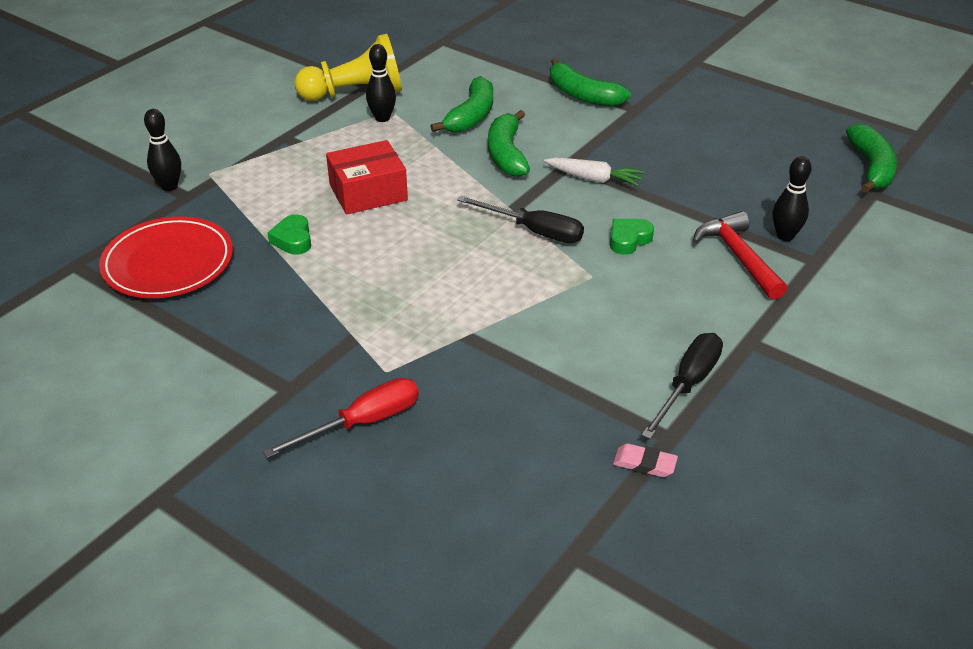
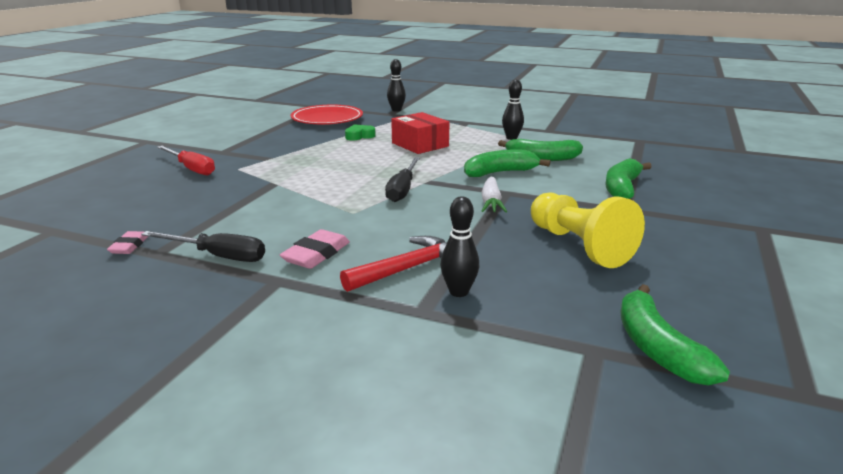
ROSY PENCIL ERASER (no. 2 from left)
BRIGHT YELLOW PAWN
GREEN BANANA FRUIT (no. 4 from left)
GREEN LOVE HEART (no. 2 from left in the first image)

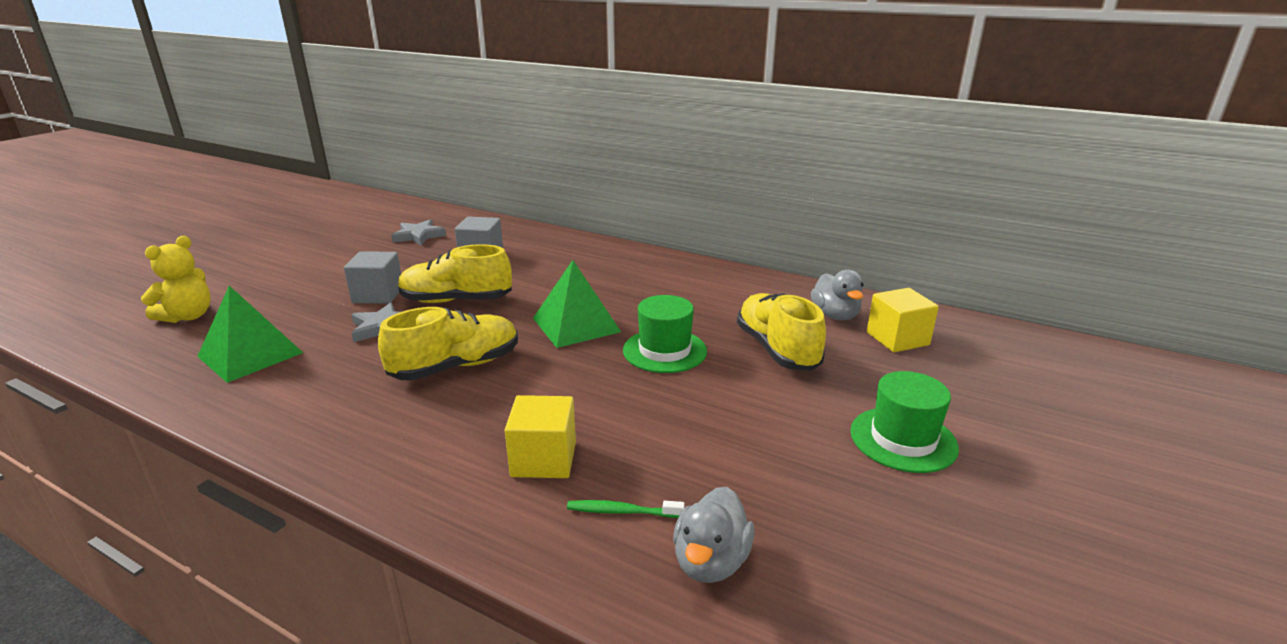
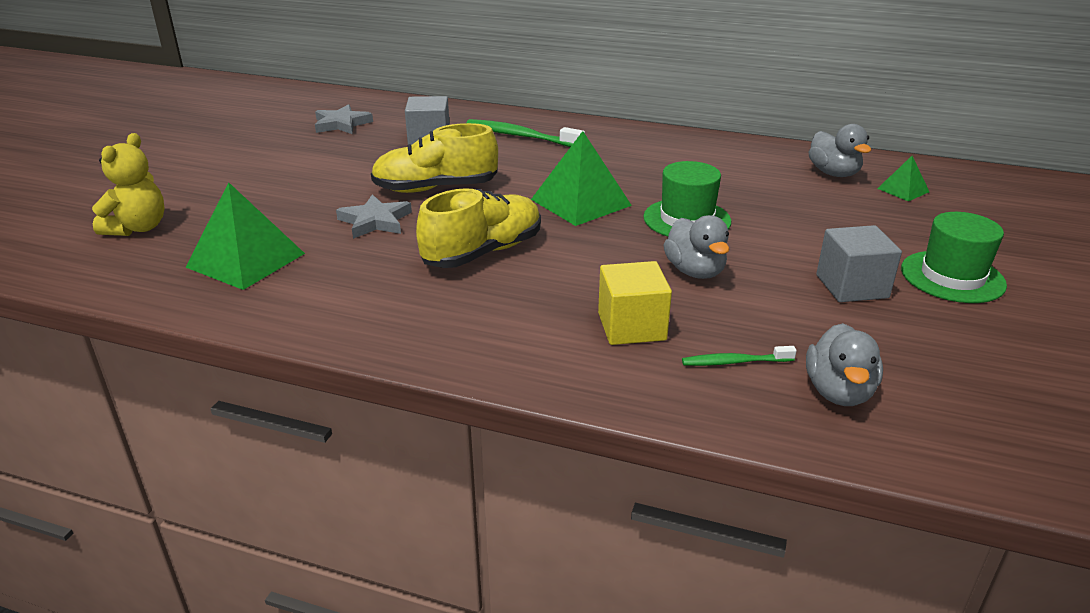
GREEN TOOTHBRUSH (no. 1 from left)
GRAY TOY DUCK (no. 1 from left)
GRAY CUBE (no. 2 from left)
GREEN PYRAMID SHAPE (no. 3 from left)
BRIGHT YELLOW SNEAKER (no. 3 from left in the first image)

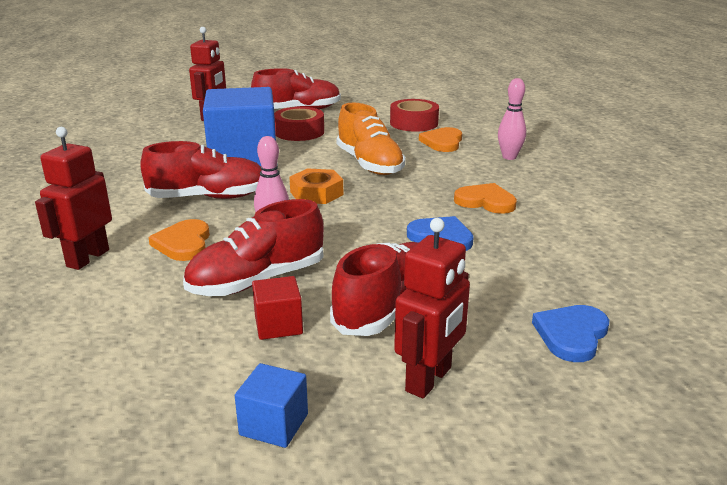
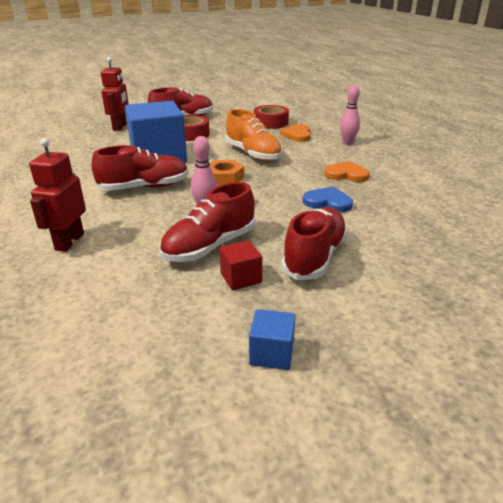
ORANGE LOVE HEART (no. 1 from left in the first image)
RED ROBOT FIGURE (no. 3 from left in the first image)
COBALT LOVE HEART (no. 2 from left in the first image)

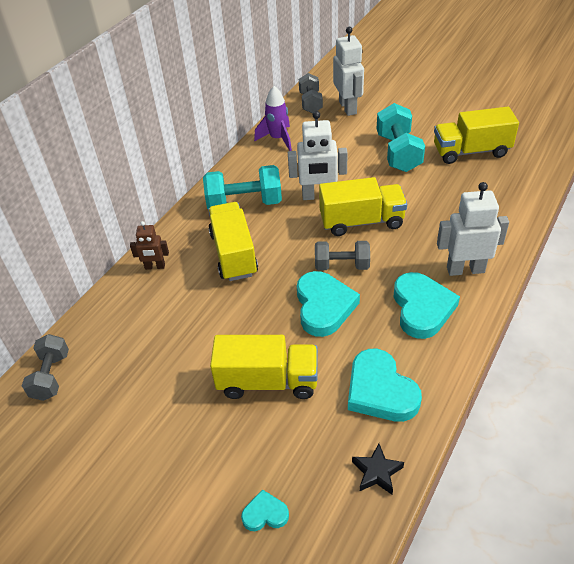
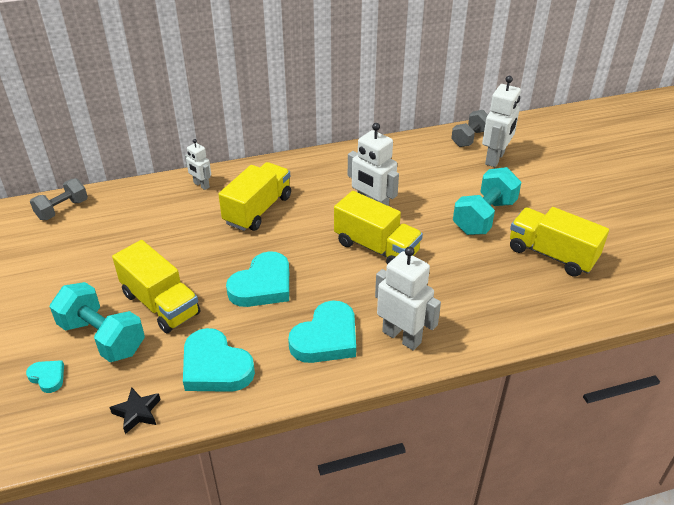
TEAL DUMBBELL (no. 1 from left)
TEAL LOVE HEART (no. 2 from left)
PURE WHITE ROBOT FIGURE (no. 1 from left)
VIOLET TOY ROCKET
GRAY DUMBBELL (no. 3 from left in the first image)

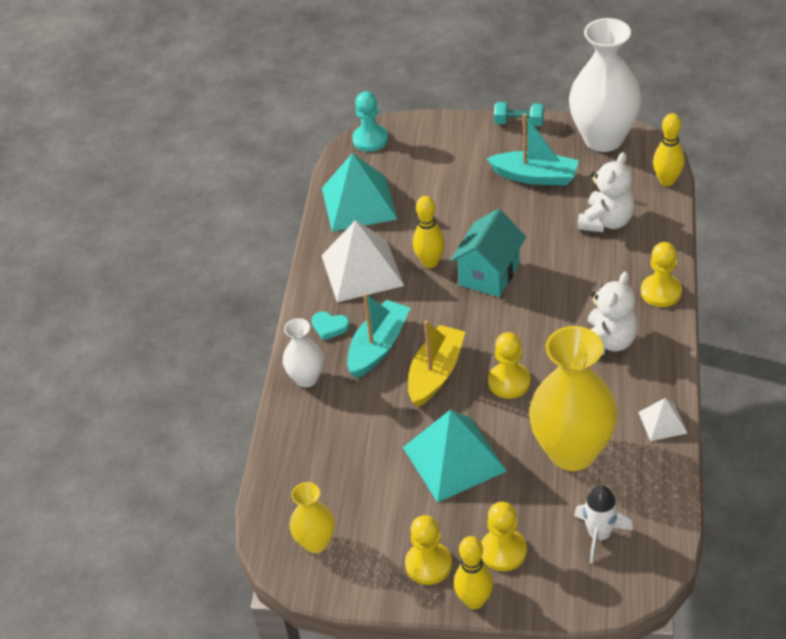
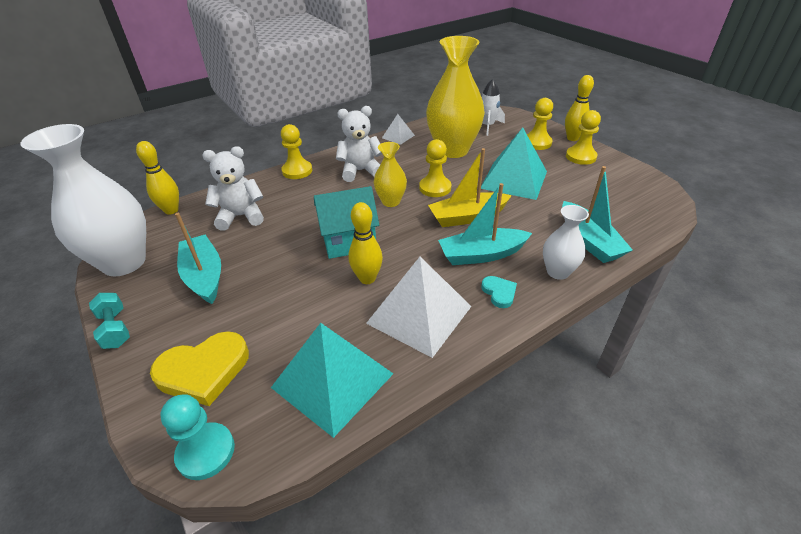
BRIGHT YELLOW LOVE HEART
BRIGHT YELLOW VASE (no. 1 from left)
TEAL SAILBOAT (no. 3 from left)

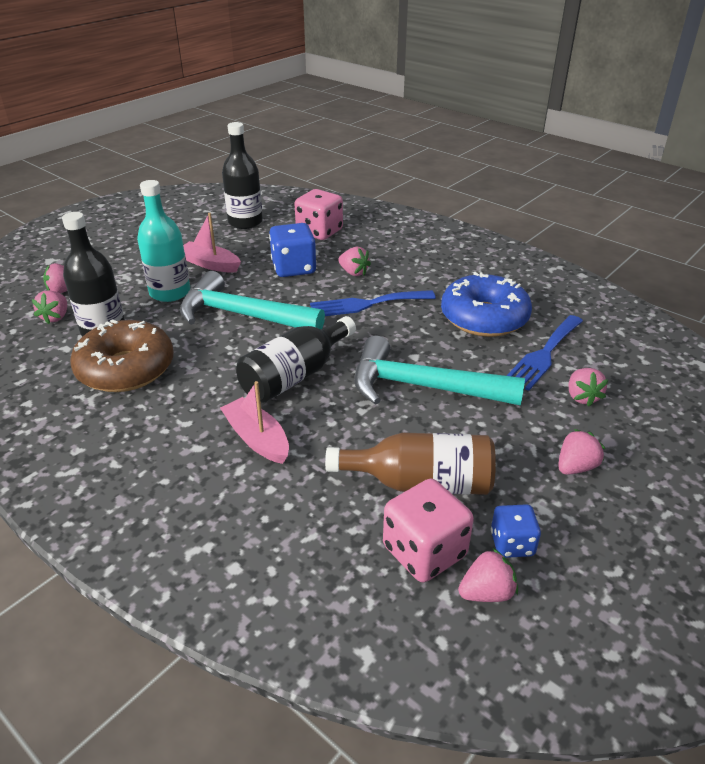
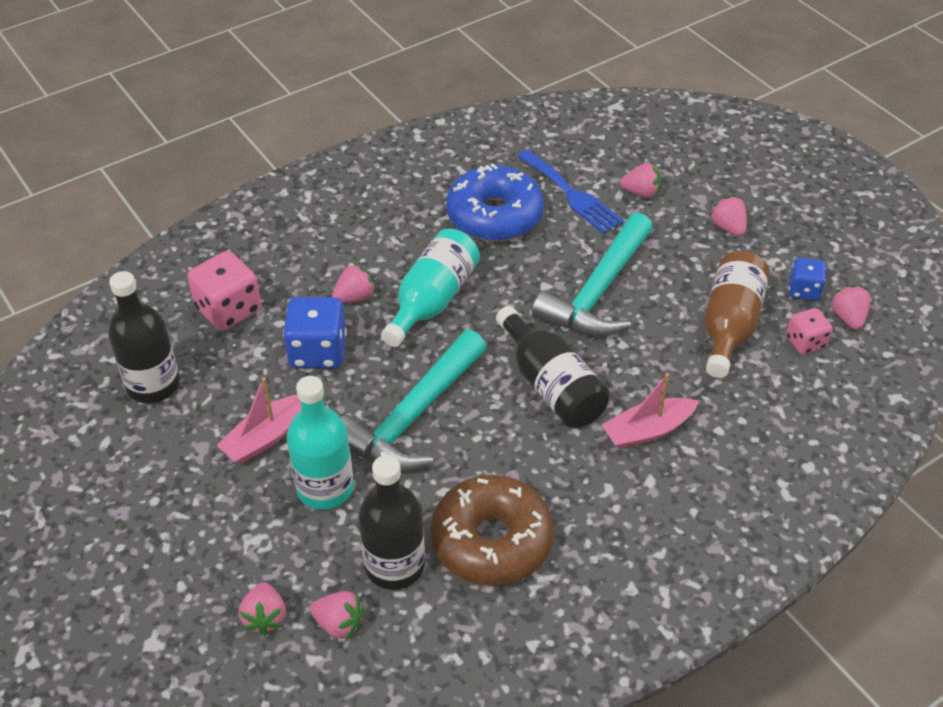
TEAL BOTTLE (no. 2 from left)
ROSY DICE (no. 2 from left)

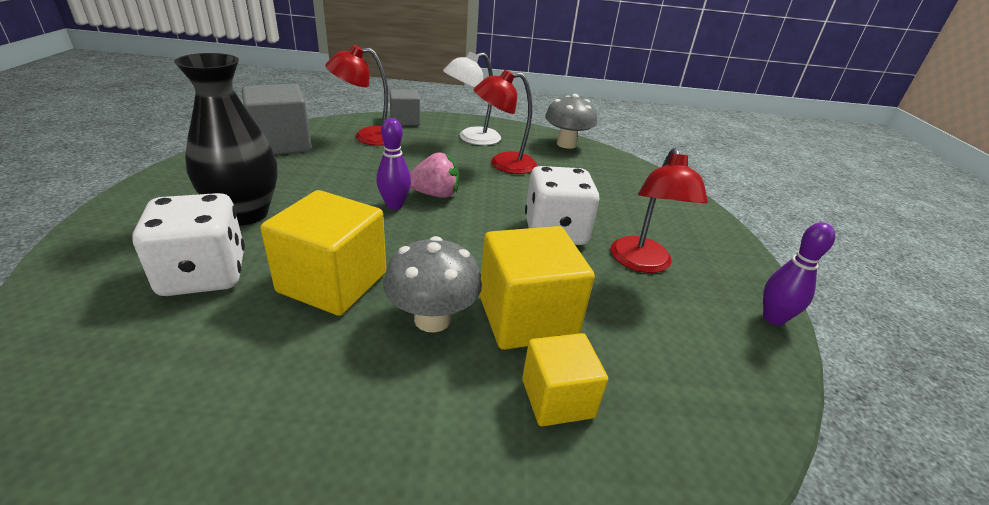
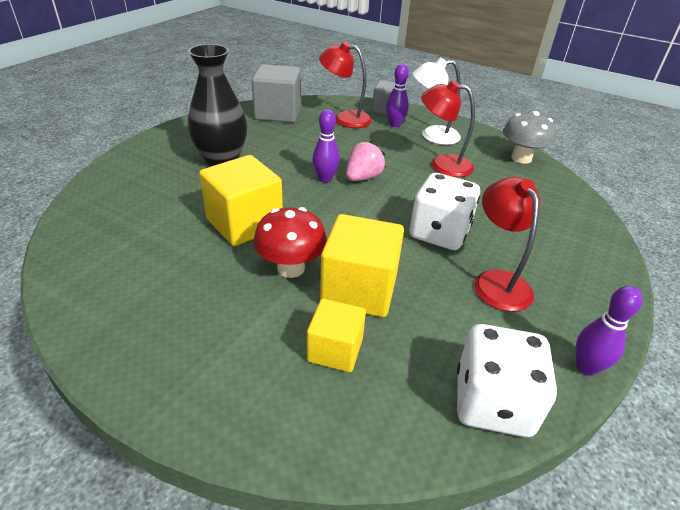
RED FUNGUS
ROSY BERRY
VIOLET BOWLING PIN (no. 2 from left)
PURE WHITE DICE (no. 2 from left)
RED READING LAMP (no. 3 from left)

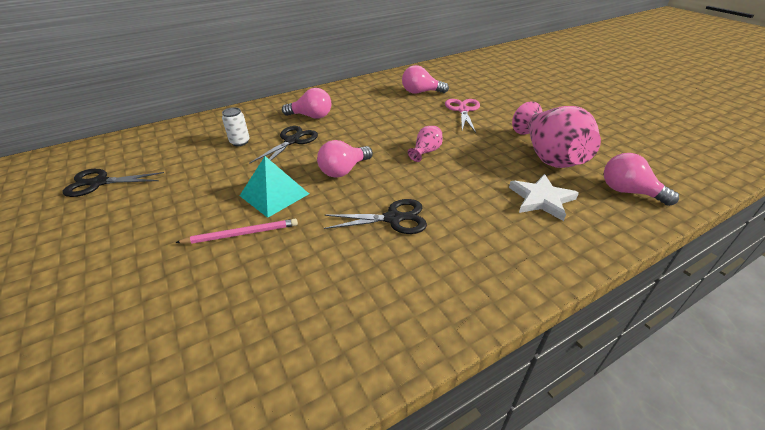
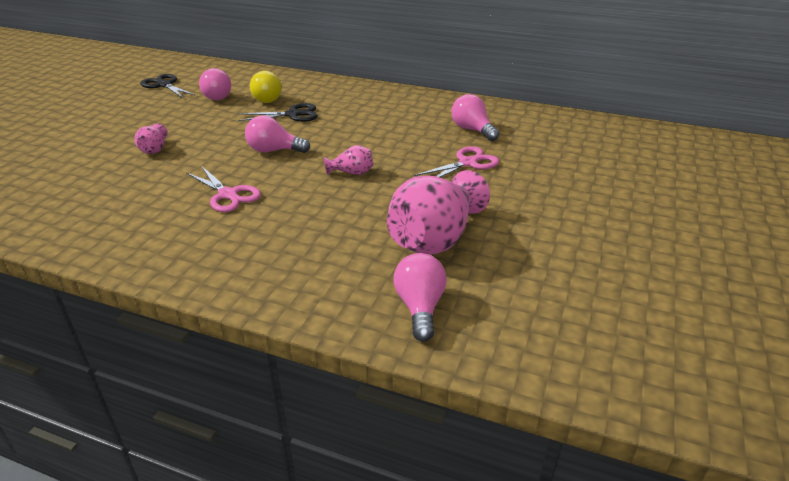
ROSY VASE (no. 1 from left)
ROSY SCISSORS (no. 1 from left)
ROSY BULB (no. 1 from left)
BRIGHT YELLOW BULB
TEAL PYRAMID SHAPE
PURE WHITE STAR

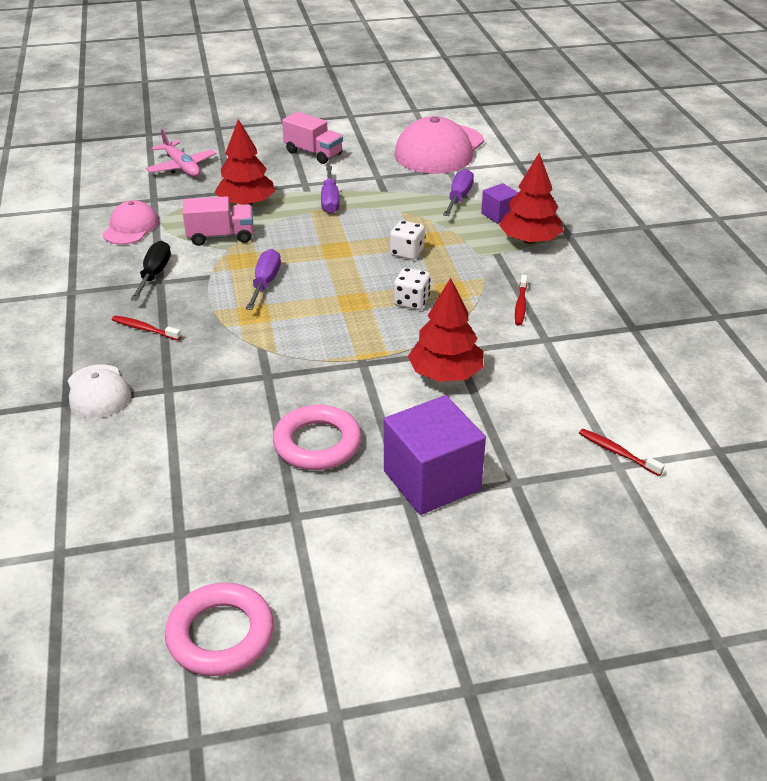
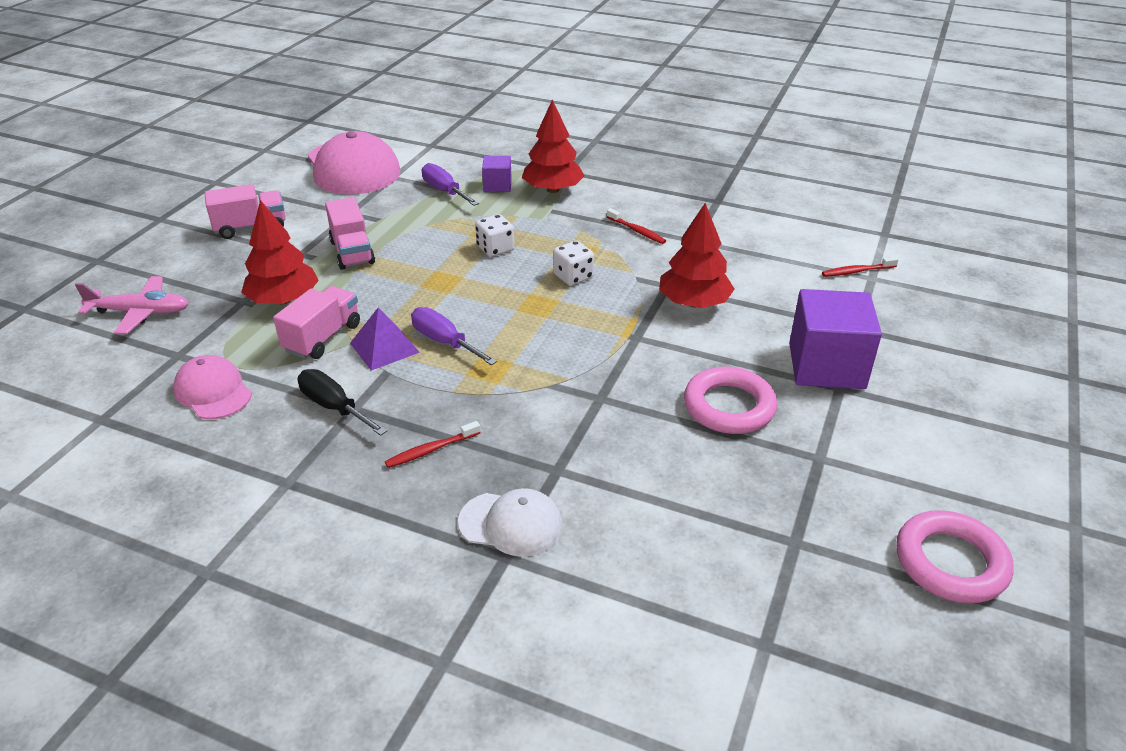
ROSY TRUCK (no. 3 from left)
VIOLET PYRAMID SHAPE

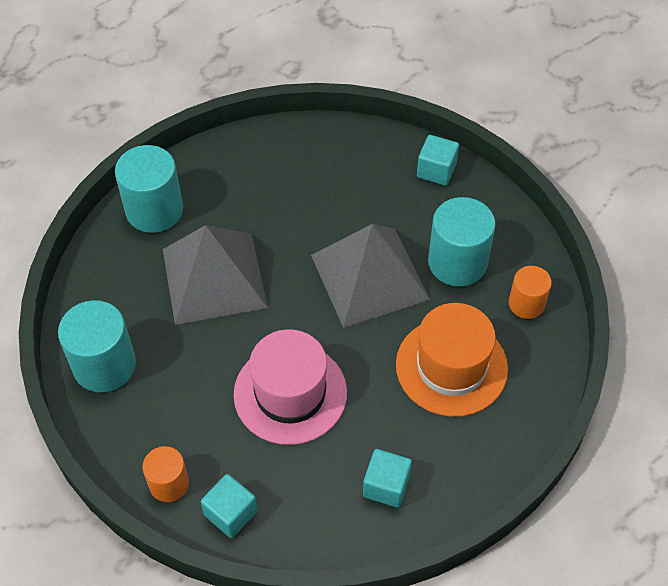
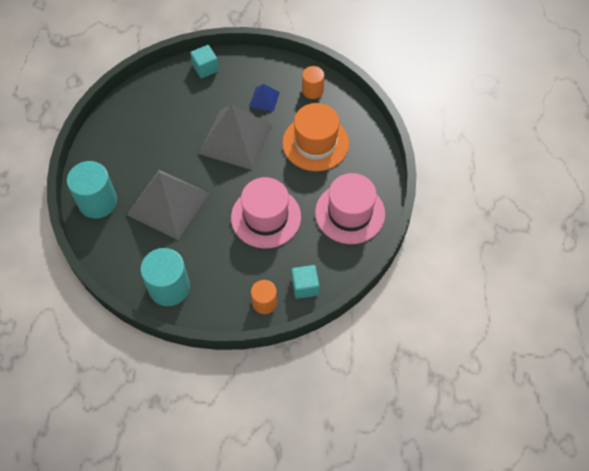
COBALT PYRAMID SHAPE
ROSY TALL HAT (no. 2 from left)

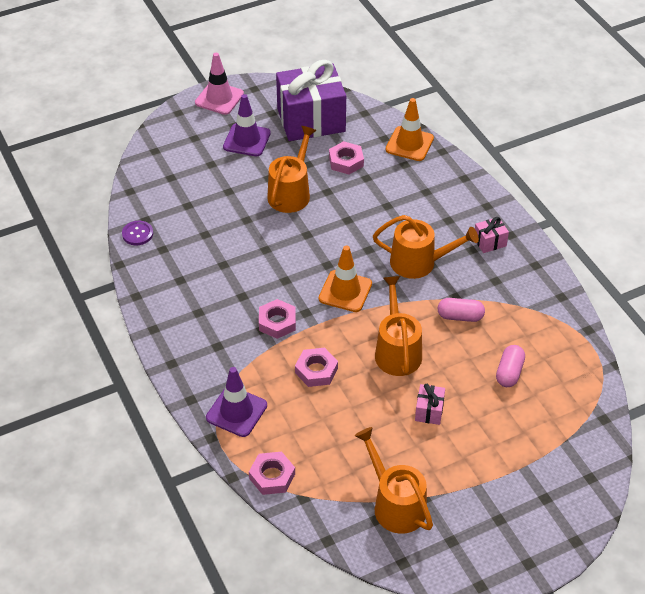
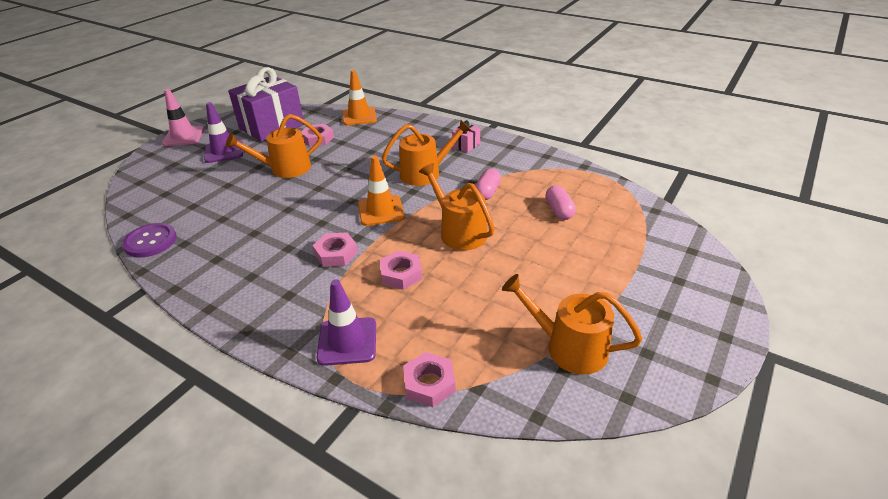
VIOLET BUTTON
ORANGE WATERING POT (no. 1 from left)
ROSY PILL SHAPE (no. 1 from left)
ROSY GIFT (no. 1 from left in the first image)

